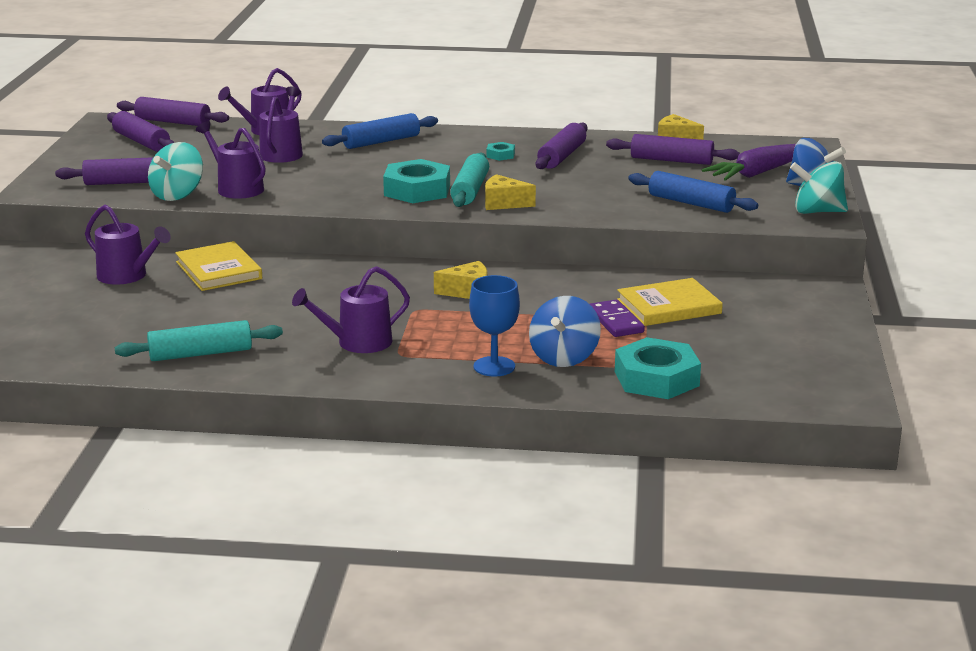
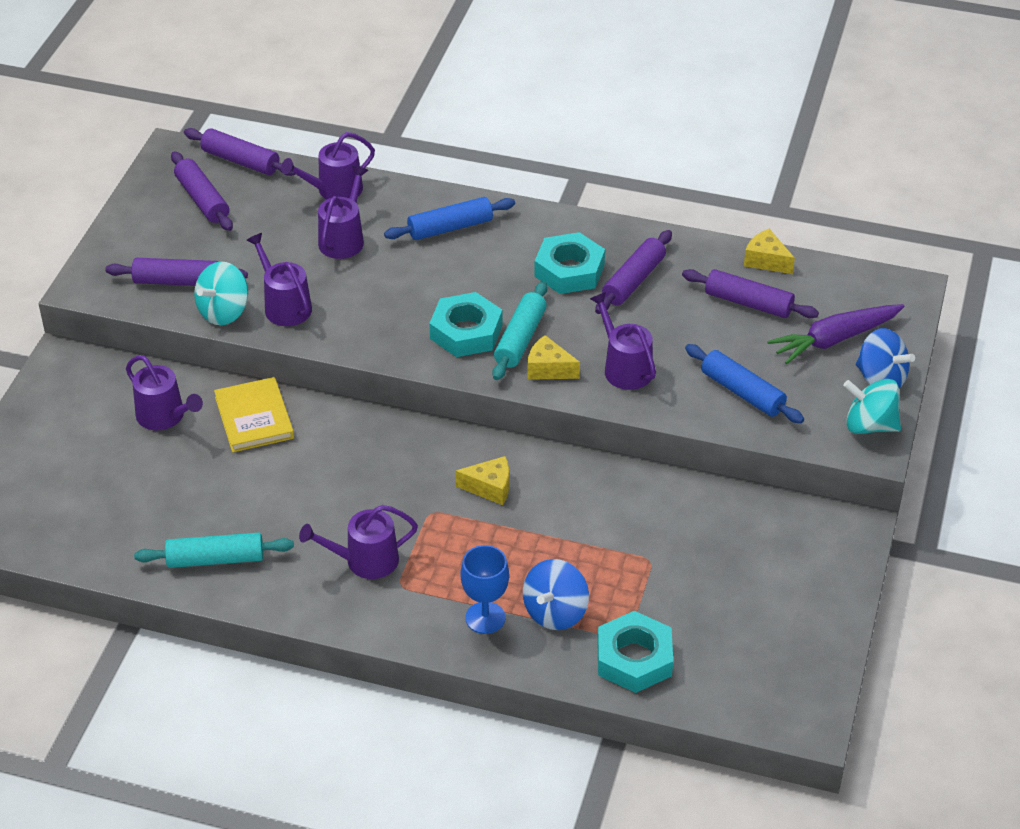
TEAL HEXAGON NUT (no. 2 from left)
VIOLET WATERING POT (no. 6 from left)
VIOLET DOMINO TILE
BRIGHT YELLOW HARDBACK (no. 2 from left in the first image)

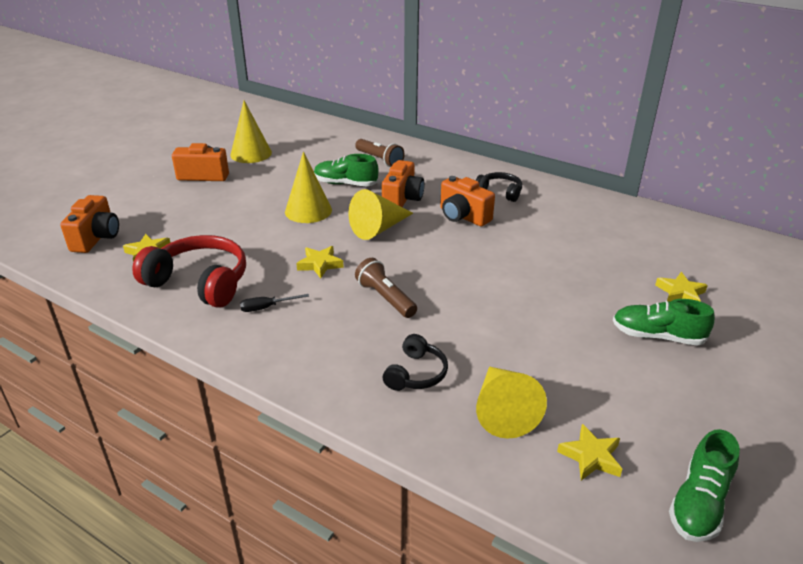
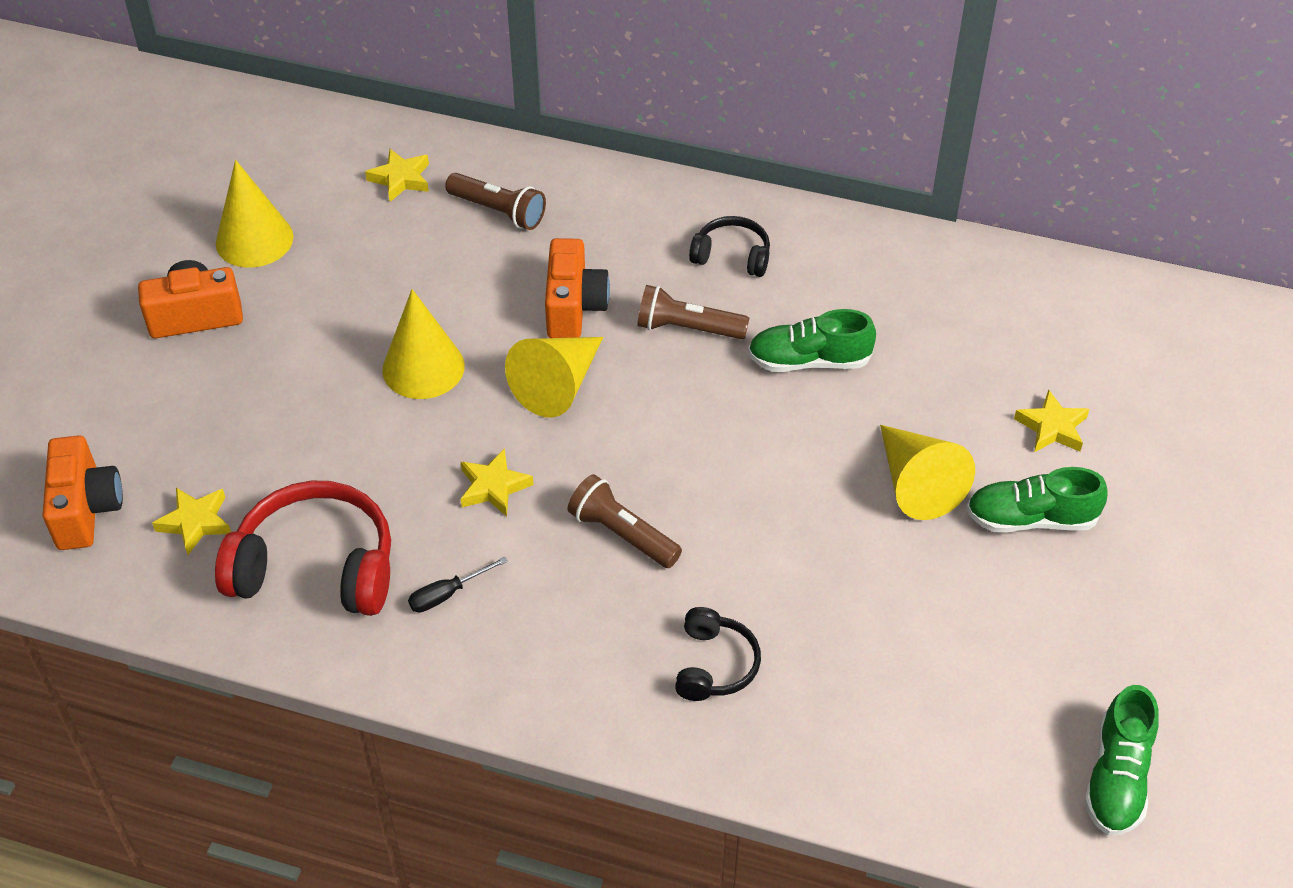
BRIGHT YELLOW STAR (no. 2 from left)
DARK BROWN POCKET TORCH (no. 3 from left)
GREEN SNEAKER (no. 1 from left)
BRIGHT YELLOW SOLID CONE (no. 4 from left)

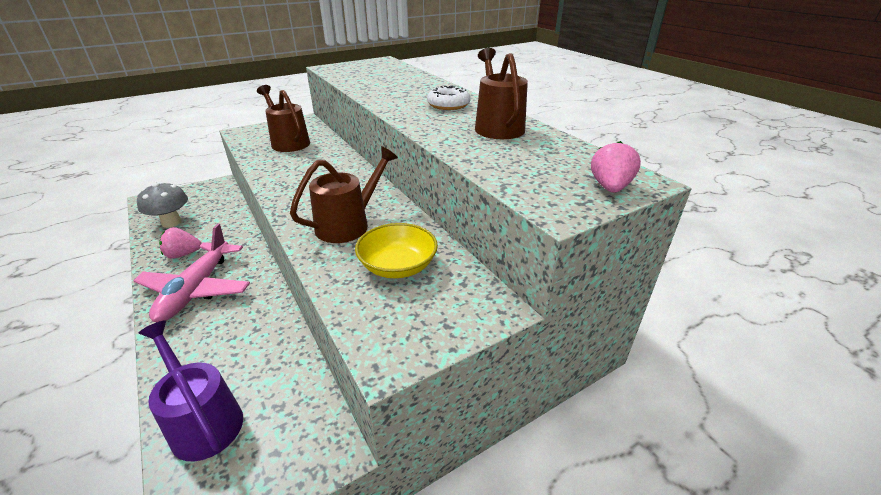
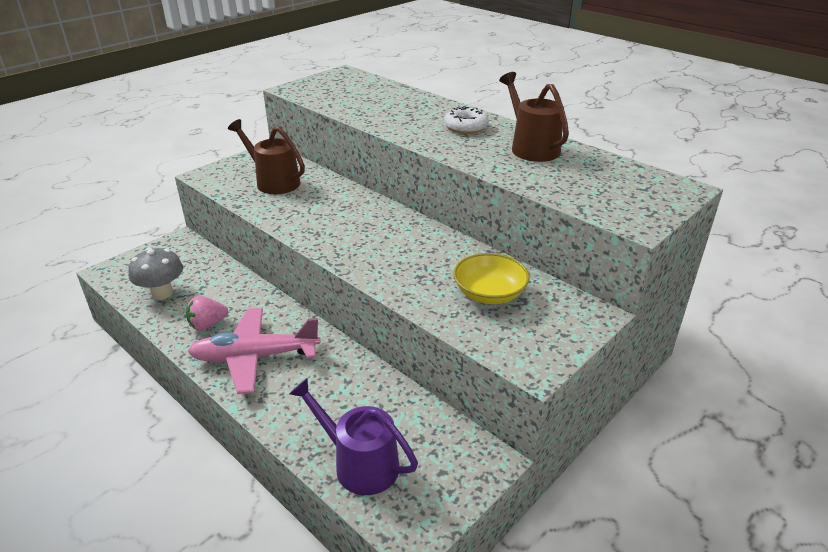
ROSY AEROPLANE
DARK BROWN WATERING POT (no. 2 from left in the first image)
ROSY BERRY (no. 2 from left in the first image)

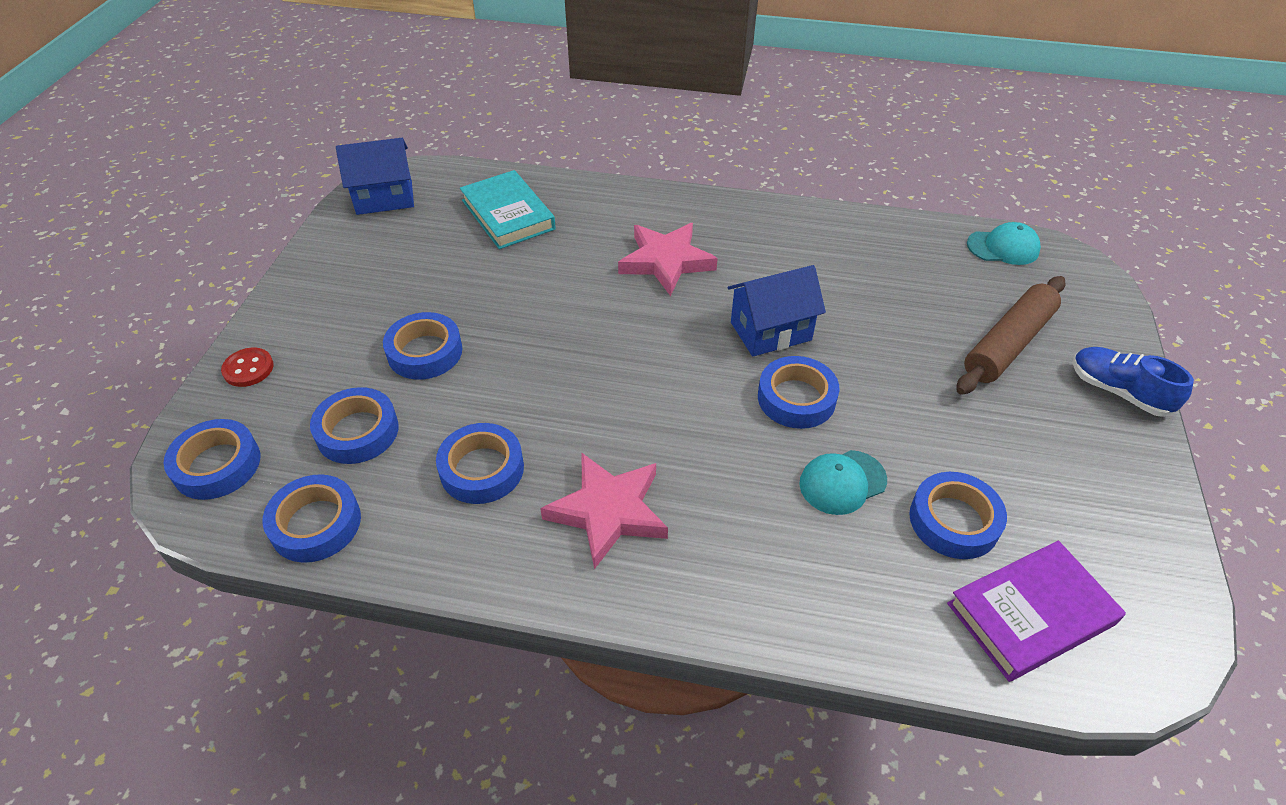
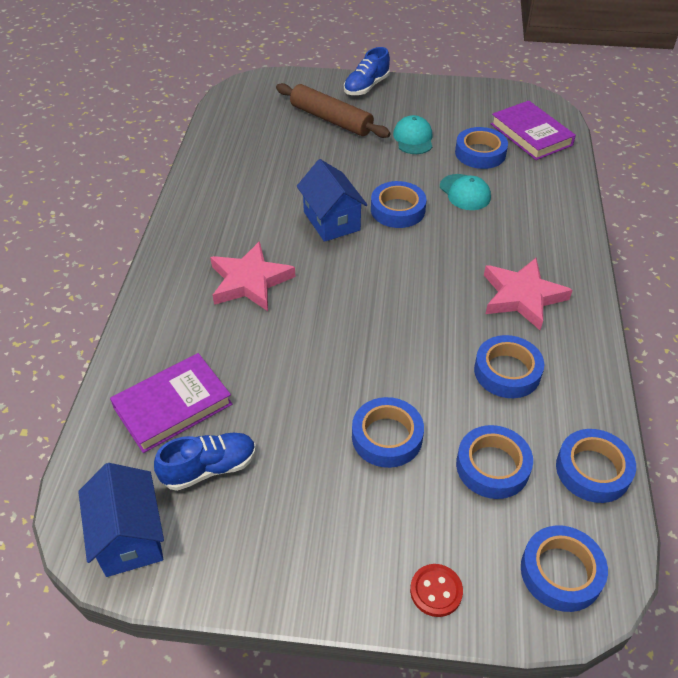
VIOLET HARDBACK (no. 1 from left)
COBALT SNEAKER (no. 1 from left)
TEAL BASEBALL CAP (no. 1 from left)

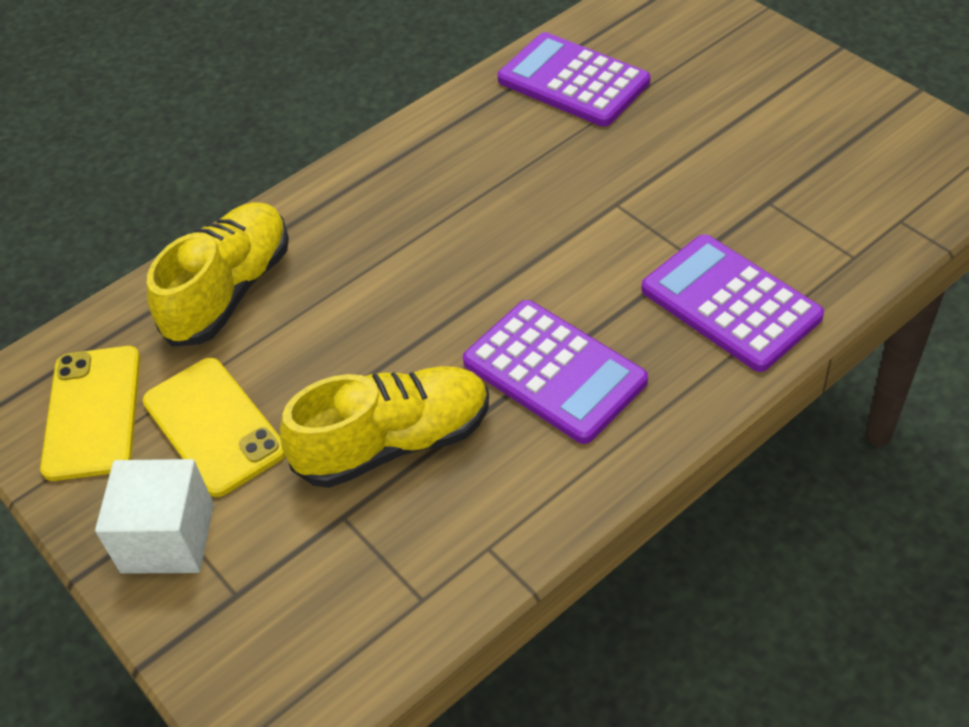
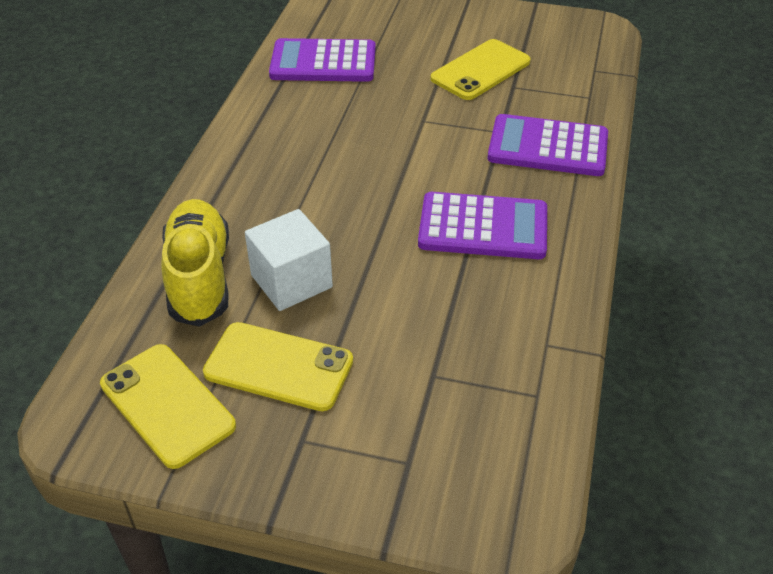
PURE WHITE CUBE
BRIGHT YELLOW PHONE (no. 3 from left)
BRIGHT YELLOW SNEAKER (no. 2 from left in the first image)

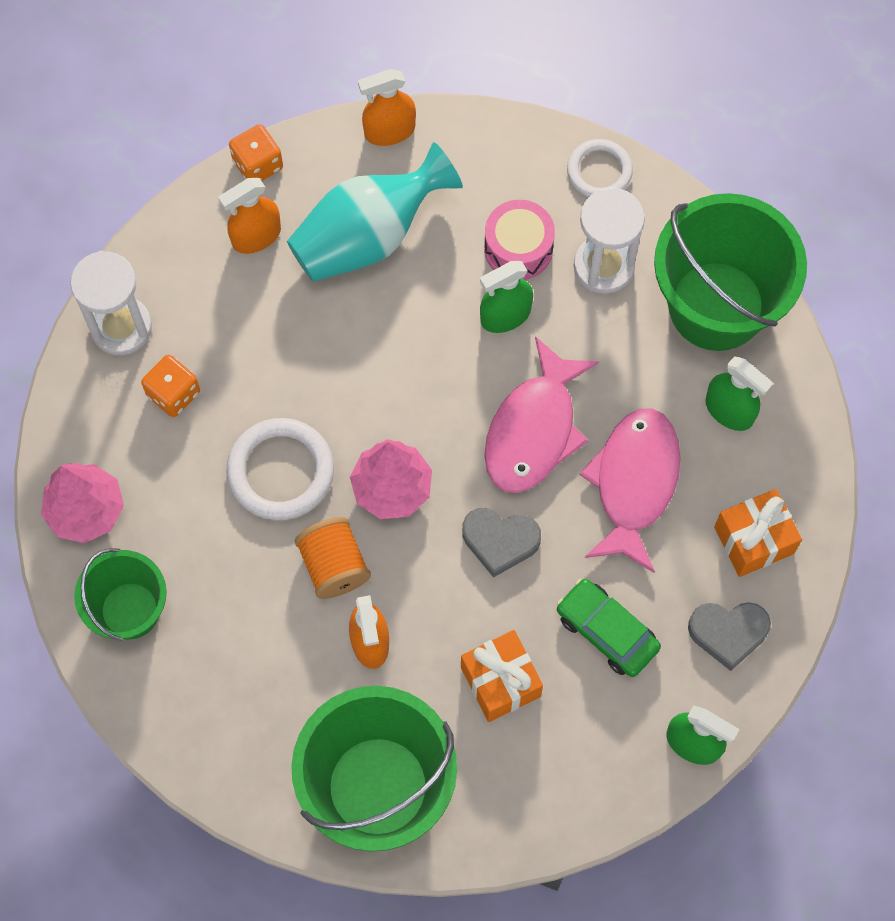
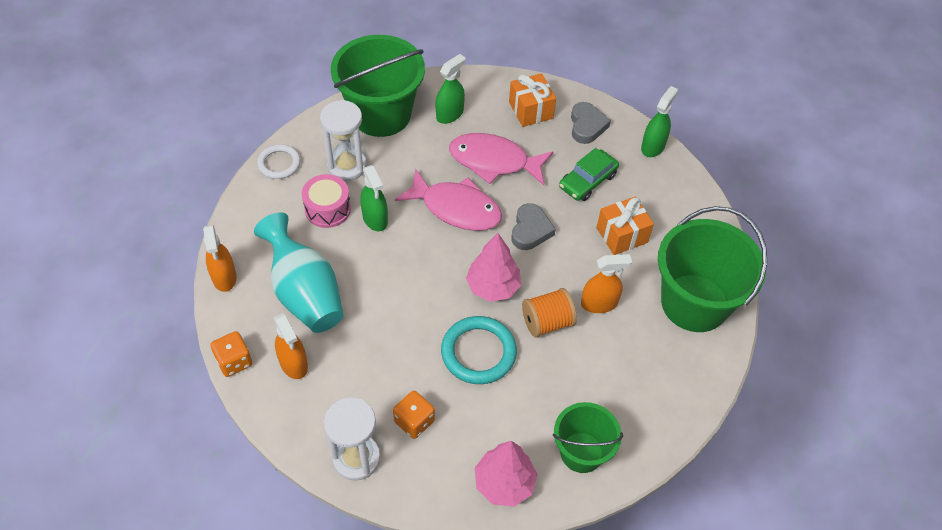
TEAL RING

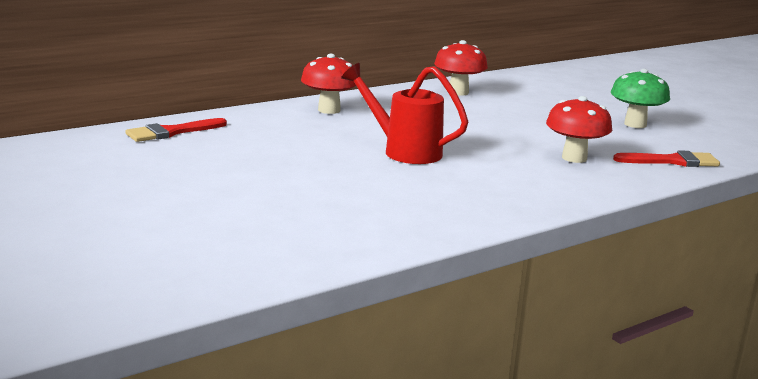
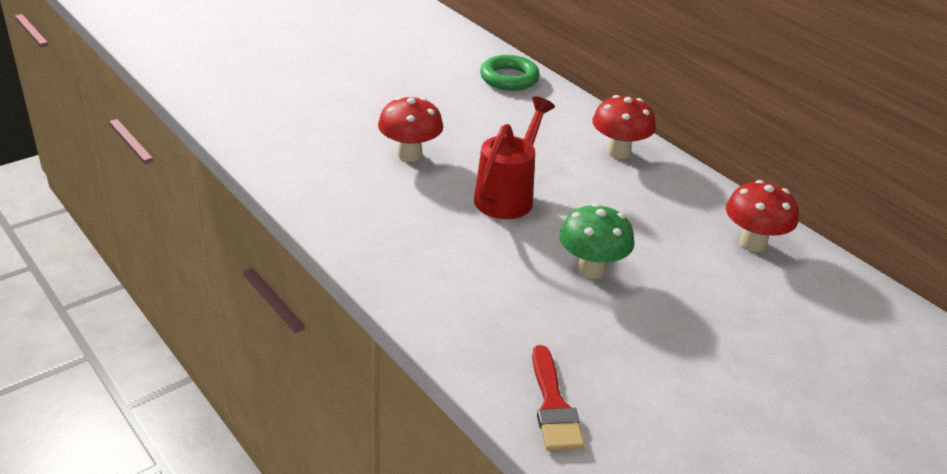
RED FUNGUS (no. 1 from left)
GREEN RING
GREEN FUNGUS

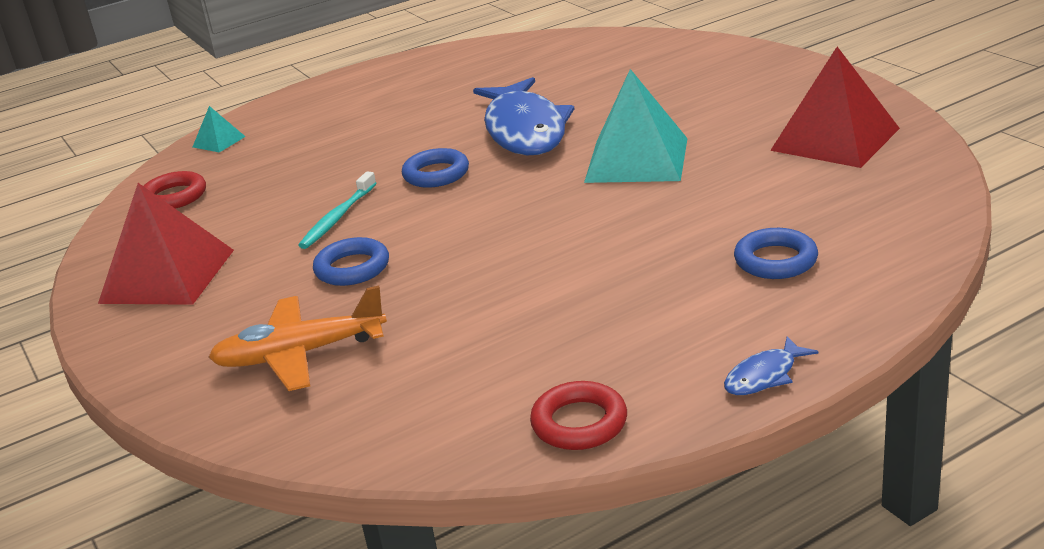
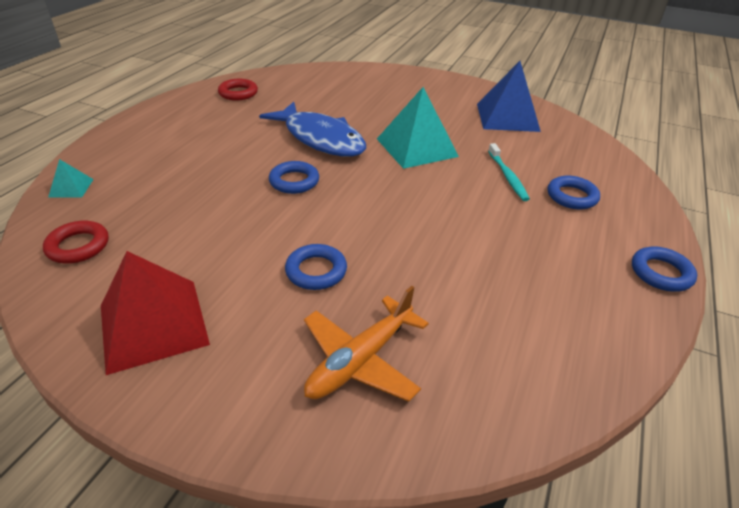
RED RING (no. 2 from left)
COBALT PYRAMID SHAPE
TEAL TOOTHBRUSH
COBALT RING (no. 4 from left)

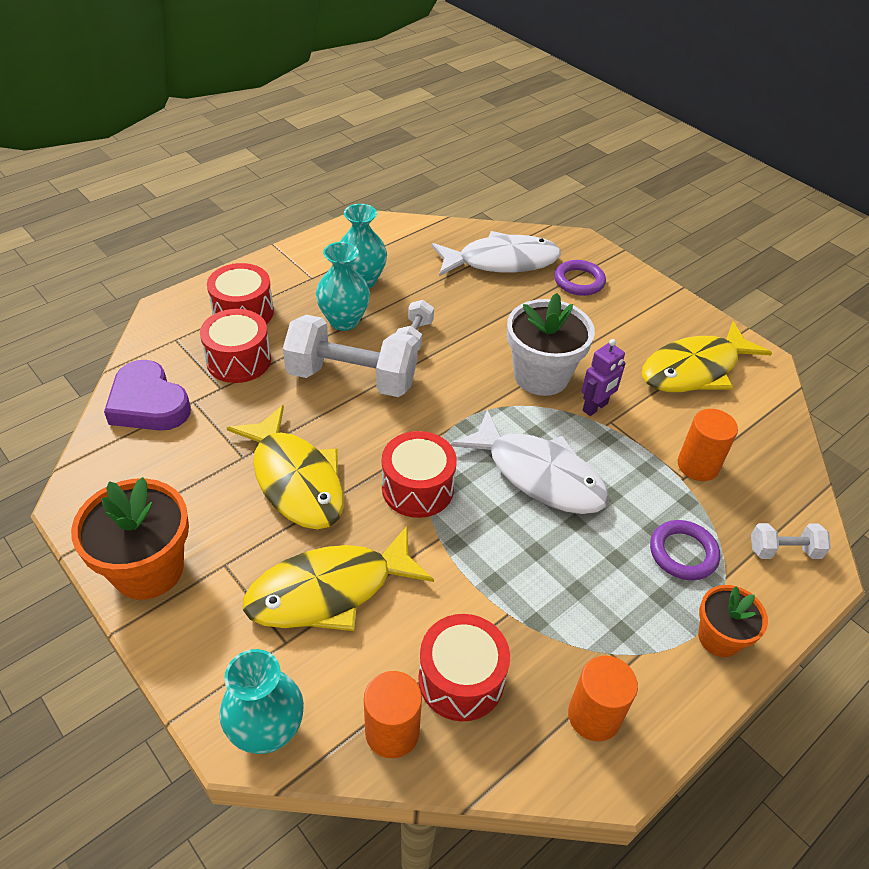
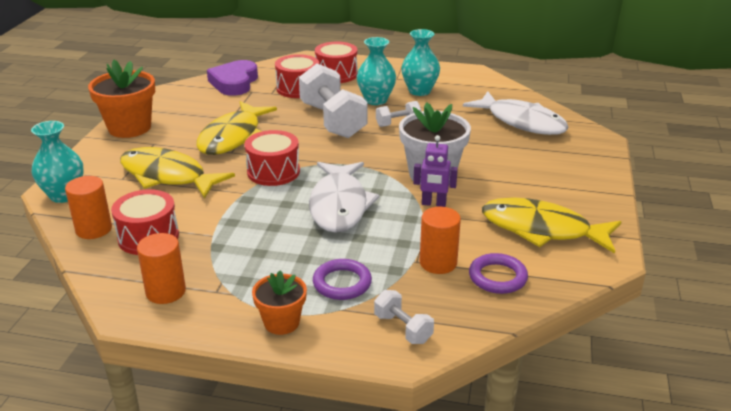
VIOLET RING (no. 2 from left)

